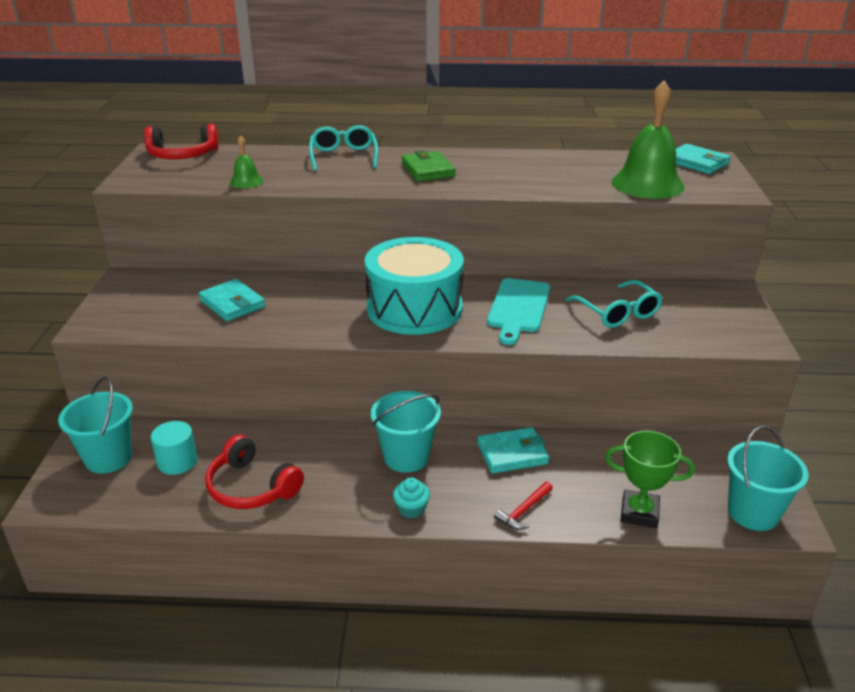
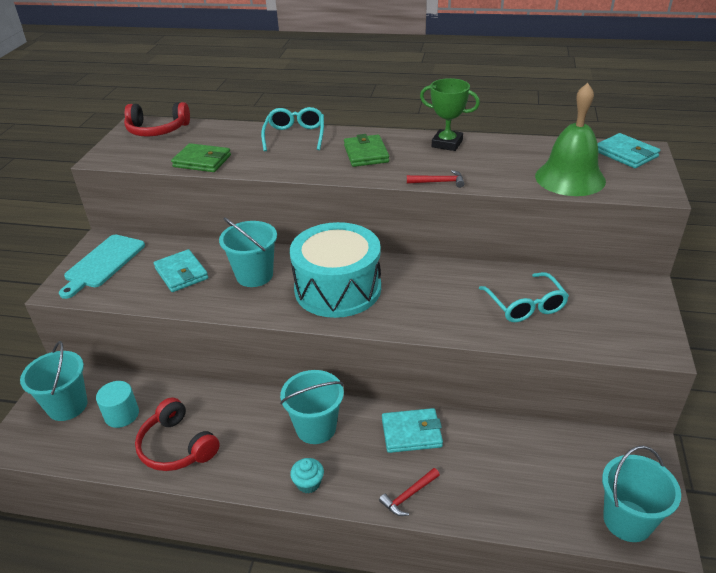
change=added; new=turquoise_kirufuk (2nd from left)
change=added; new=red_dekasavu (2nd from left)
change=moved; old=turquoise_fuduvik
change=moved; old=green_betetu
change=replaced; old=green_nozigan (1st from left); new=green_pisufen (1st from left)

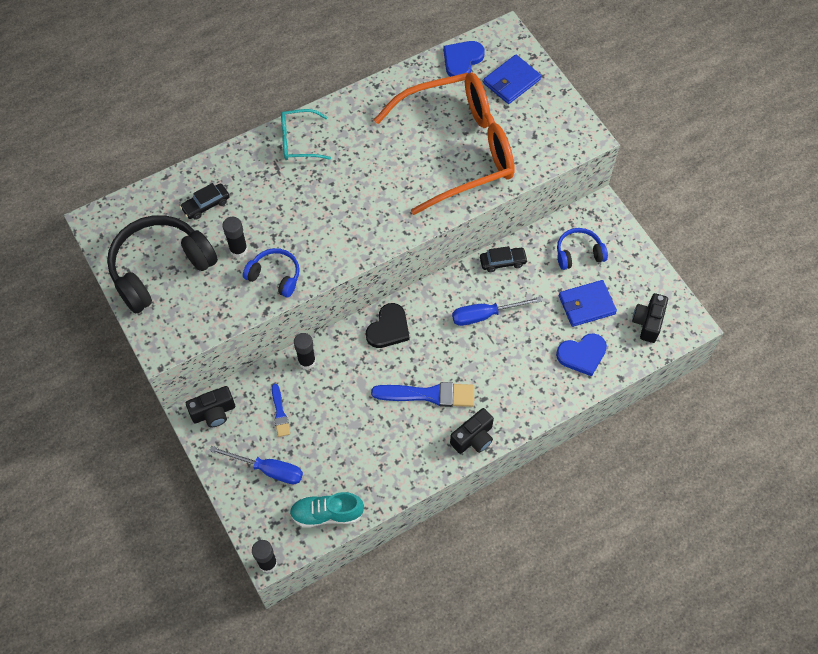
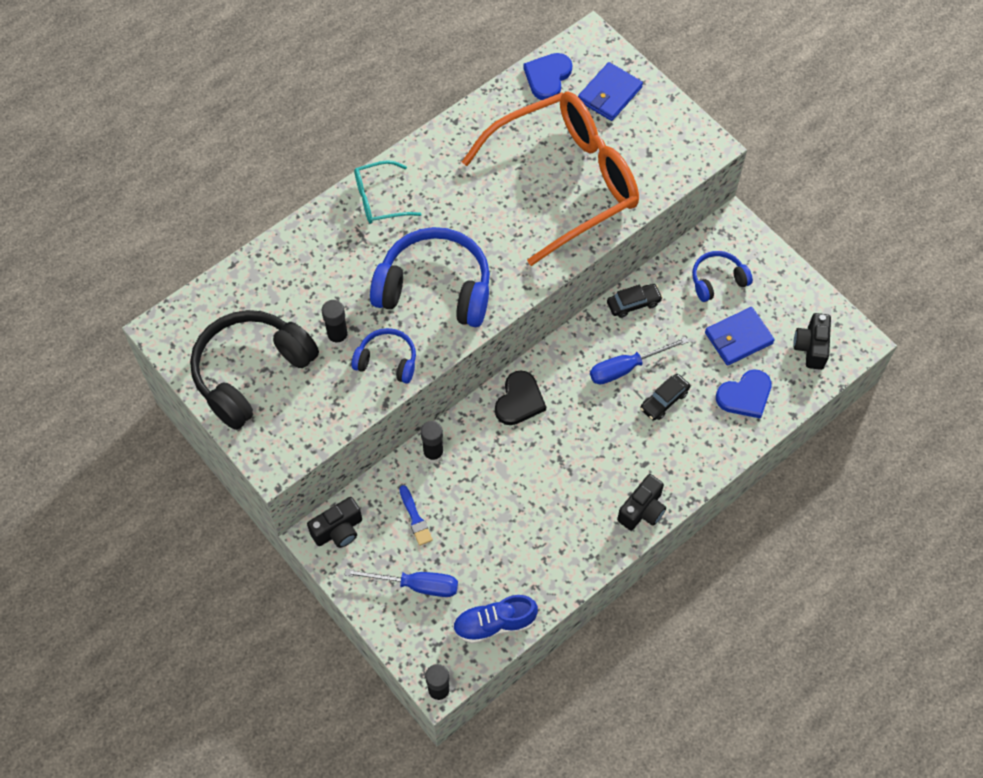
change=removed; old=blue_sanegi (2nd from left)
change=added; new=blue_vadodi (2nd from left)
change=moved; old=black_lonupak (1st from left in the first image); new=black_lonupak (2nd from left)
change=recoloured; old=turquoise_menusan; new=blue_menusan

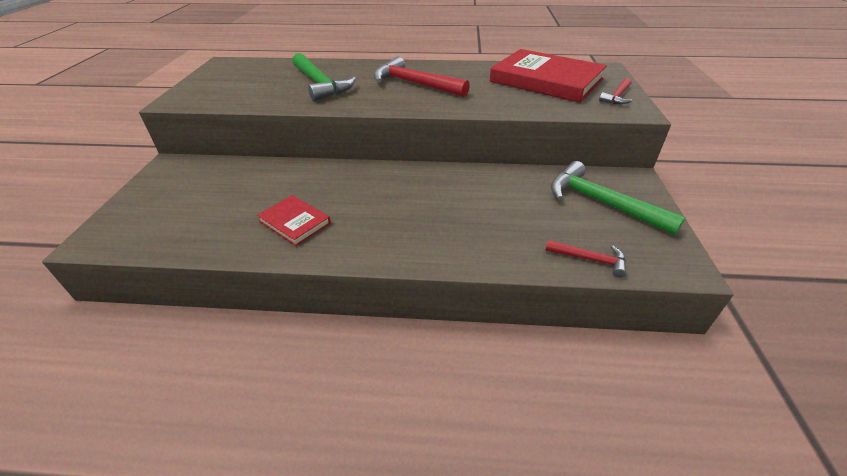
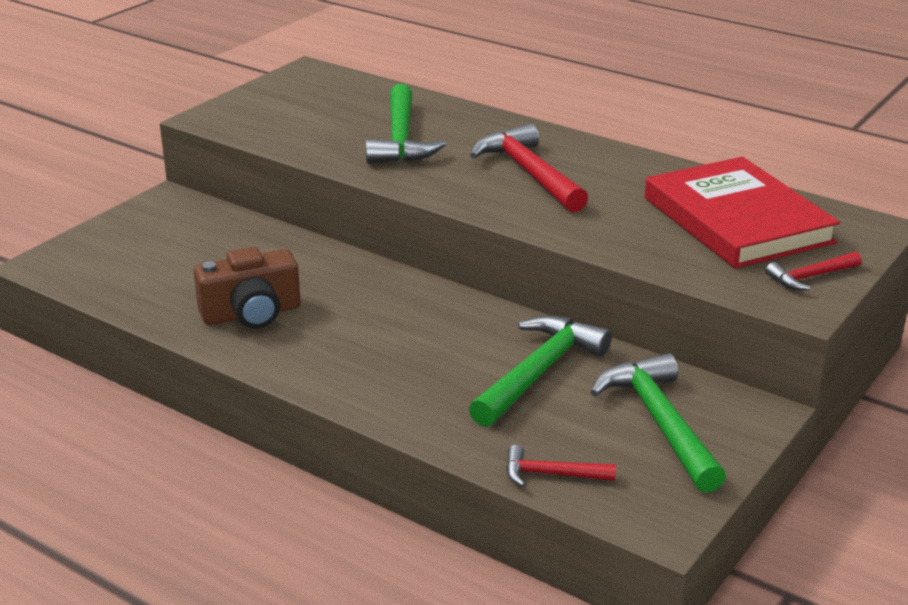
change=added; new=green_dekasavu (2nd from left)
change=replaced; old=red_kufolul (1st from left); new=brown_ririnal
change=turned; old=red_dekasavu (2nd from left); degrees=135

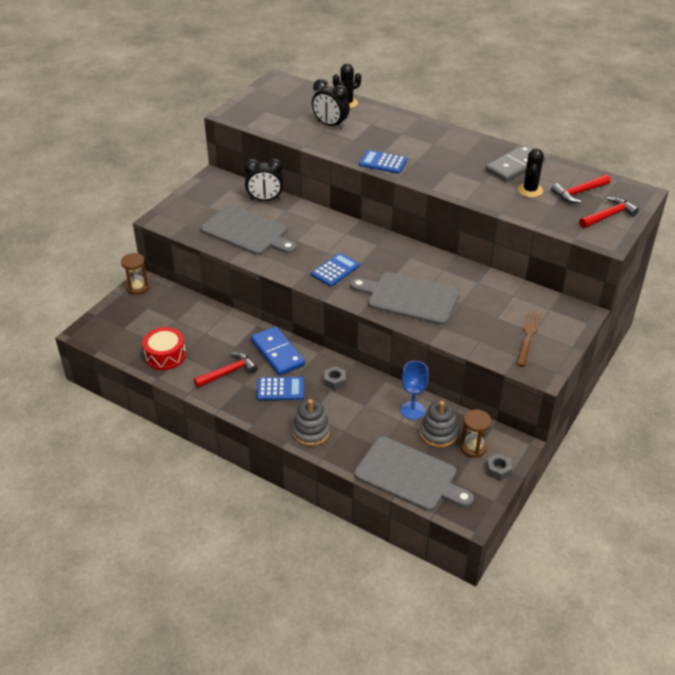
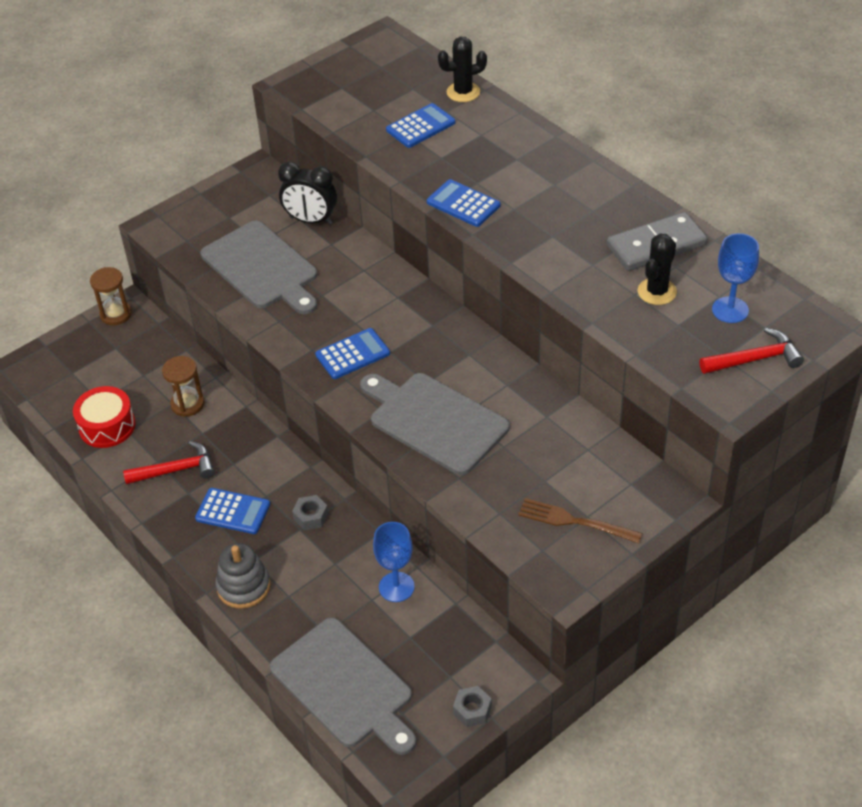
change=removed; old=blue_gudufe
change=removed; old=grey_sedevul (2nd from left)
change=moved; old=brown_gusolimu (2nd from left)
change=replaced; old=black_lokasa (2nd from left); new=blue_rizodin (3rd from left)
change=replaced; old=red_dekasavu (2nd from left); new=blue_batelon (2nd from left)
change=turned; old=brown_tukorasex; degrees=-105

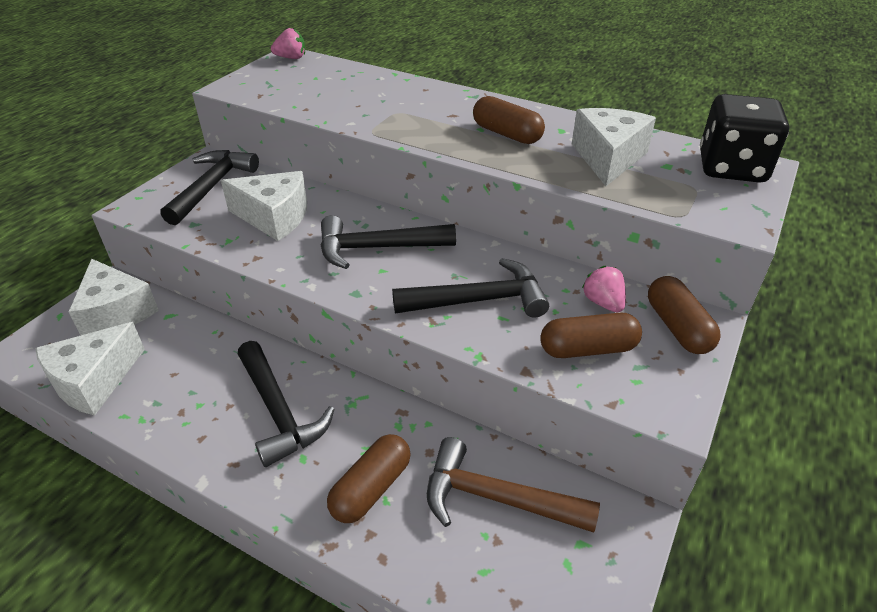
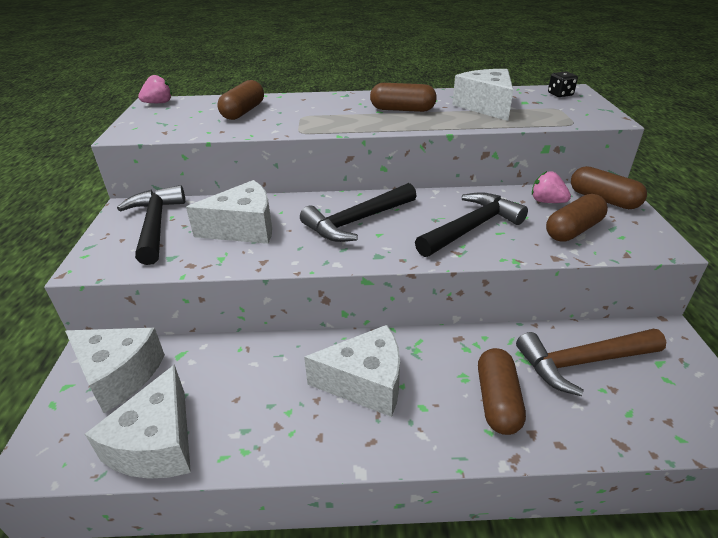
change=added; new=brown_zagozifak (1st from left)
change=replaced; old=black_dekasavu (2nd from left); new=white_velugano (4th from left)
change=resized; old=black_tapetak; factor=0.43

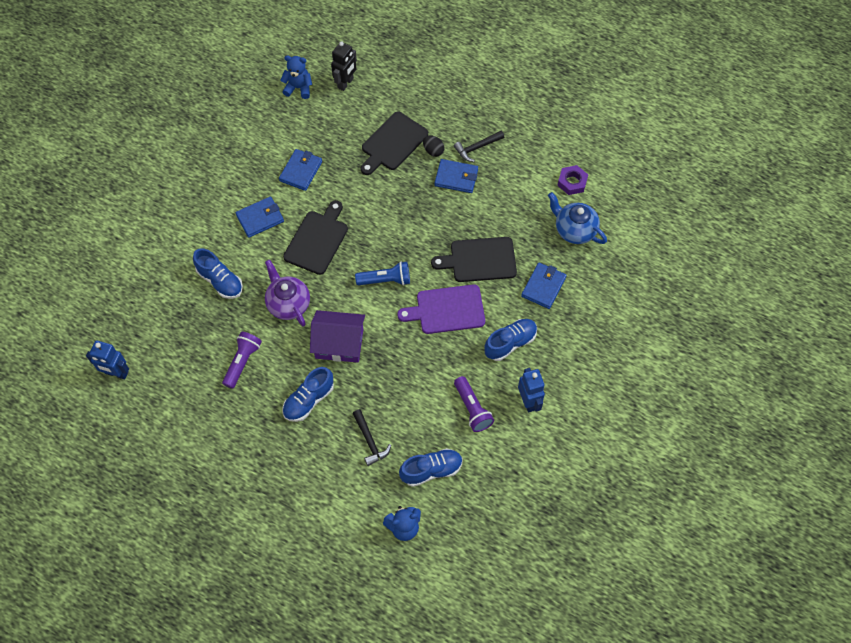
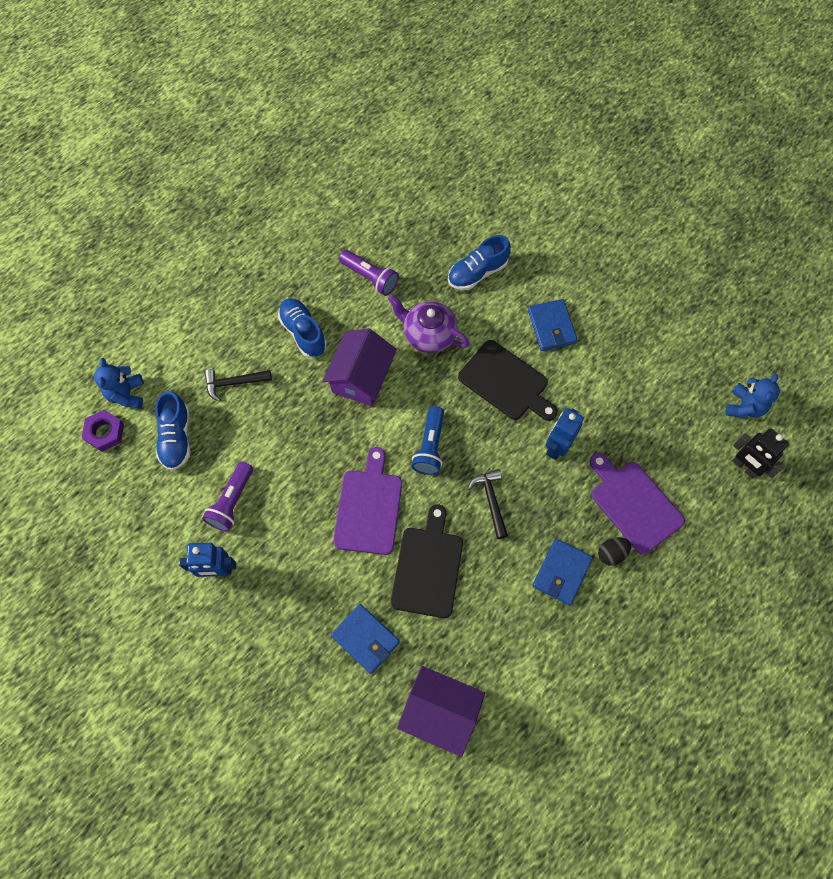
change=removed; old=blue_pisufen (2nd from left)
change=removed; old=blue_menusan (4th from left)
change=moved; old=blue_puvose (1st from left in the first image); new=blue_puvose (2nd from left)
change=moved; old=black_dekasavu (2nd from left)
change=moved; old=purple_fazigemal
change=replaced; old=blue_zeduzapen; new=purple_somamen (2nd from left)
change=recoloured; old=black_fuduvik (2nd from left); new=purple_fuduvik (2nd from left)
change=turned; old=purple_zeduzapen; degrees=-135
change=turned; old=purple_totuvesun (2nd from left in the first image); degrees=-60

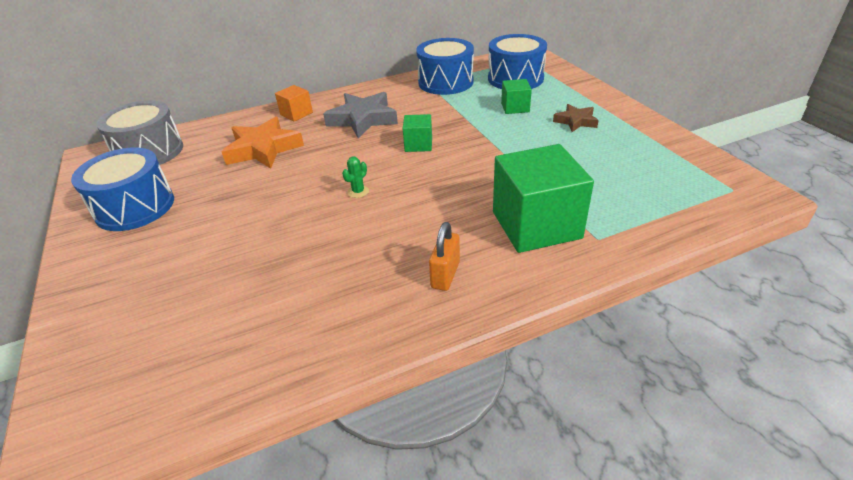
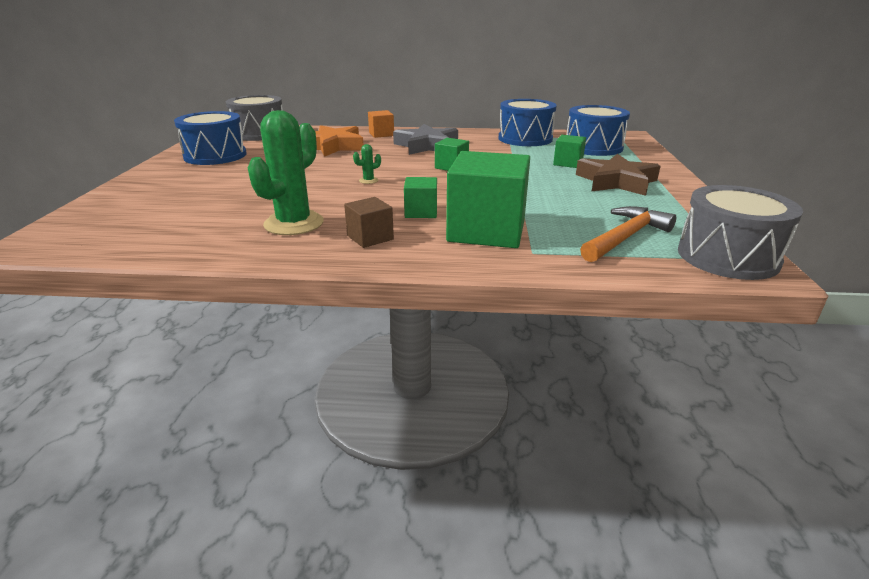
change=added; new=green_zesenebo (1st from left)
change=added; new=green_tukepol (1st from left)
change=added; new=orange_dekasavu
change=added; new=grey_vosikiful (2nd from left)
change=replaced; old=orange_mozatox; new=brown_tukepol
change=resized; old=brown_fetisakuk; factor=1.74

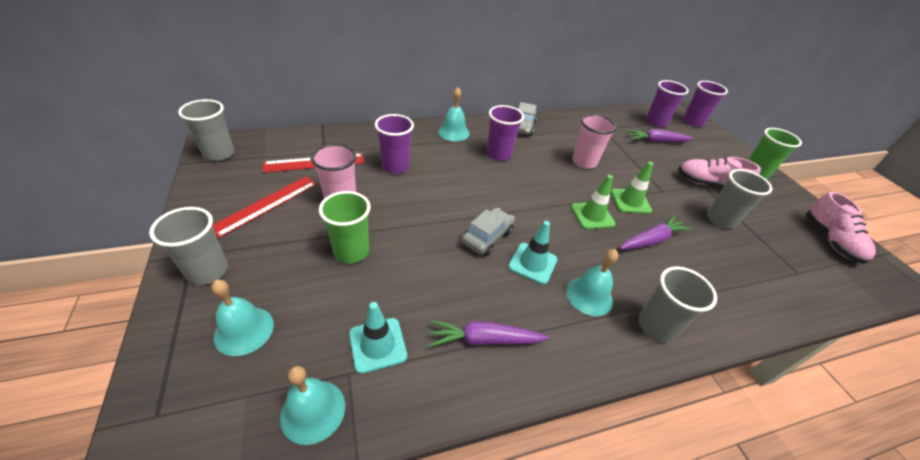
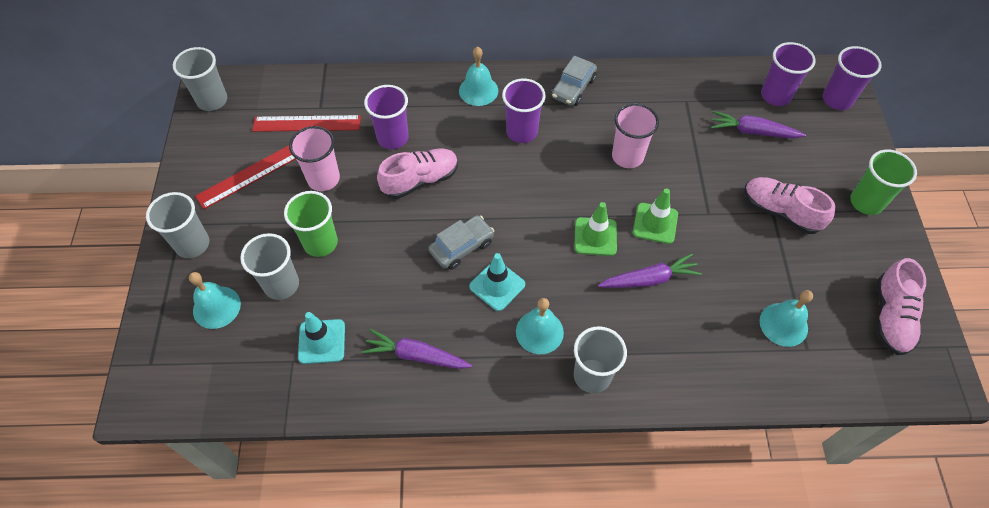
change=added; new=pink_menusan (1st from left)
change=moved; old=turquoise_nozigan (2nd from left in the first image); new=turquoise_nozigan (4th from left)
change=moved; old=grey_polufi (4th from left in the first image); new=grey_polufi (3rd from left)

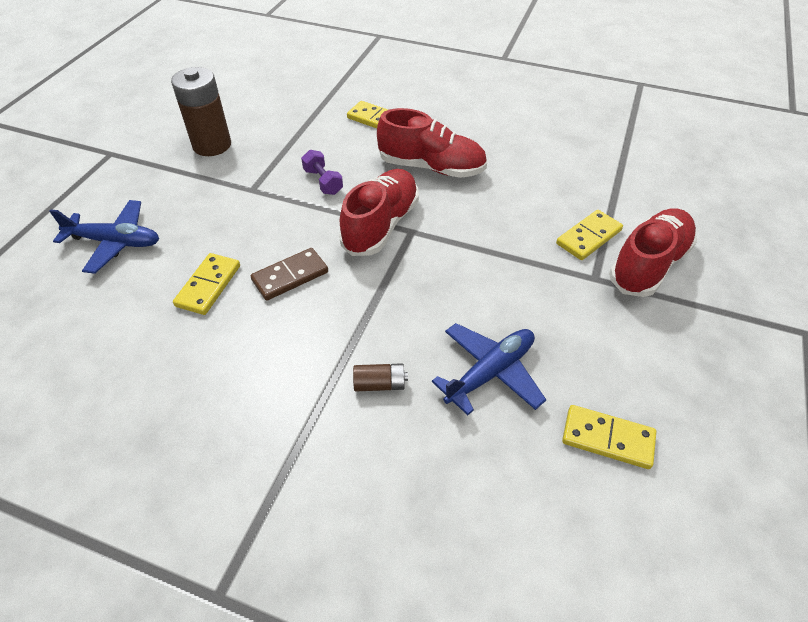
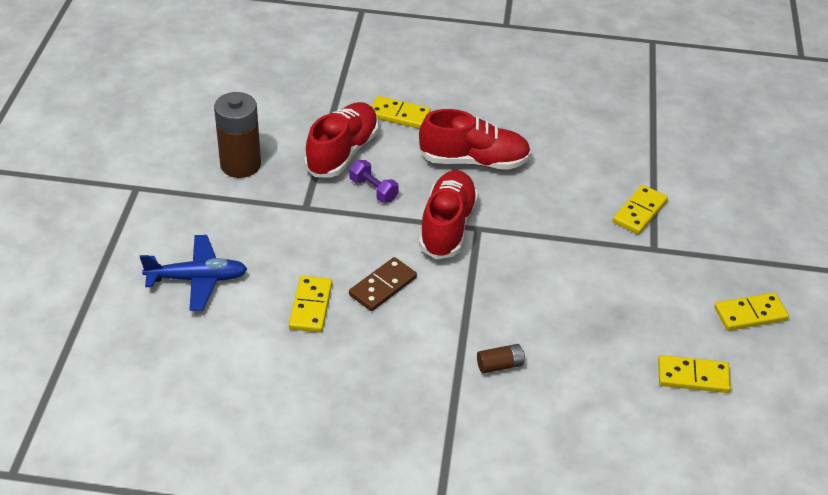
change=removed; old=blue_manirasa (2nd from left)
change=added; new=yellow_gudufe (5th from left)
change=moved; old=red_menusan (3rd from left in the first image); new=red_menusan (1st from left)

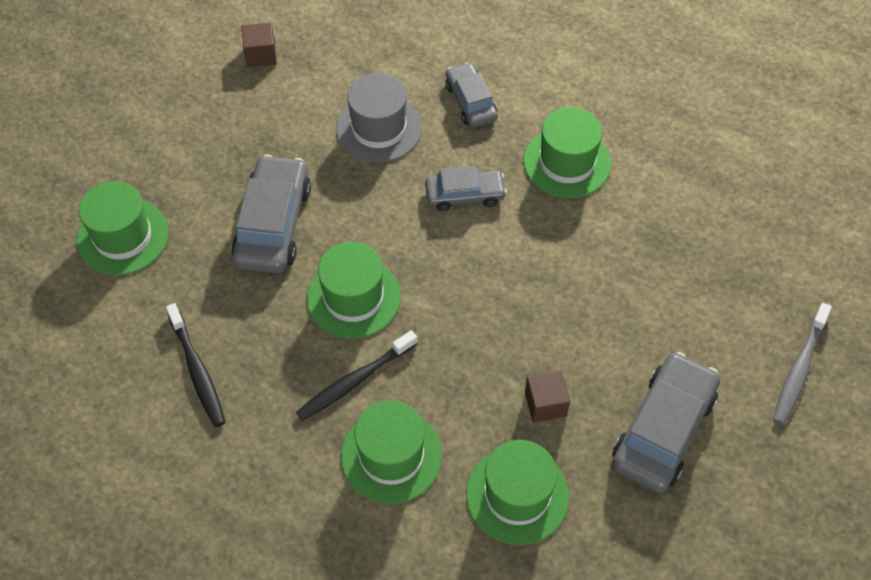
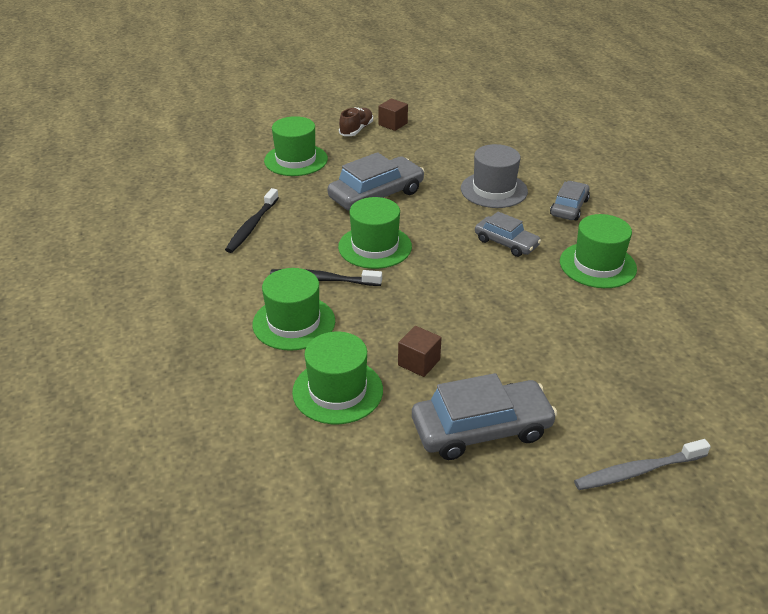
change=added; new=brown_menusan
change=moved; old=brown_tukepol (1st from left)

